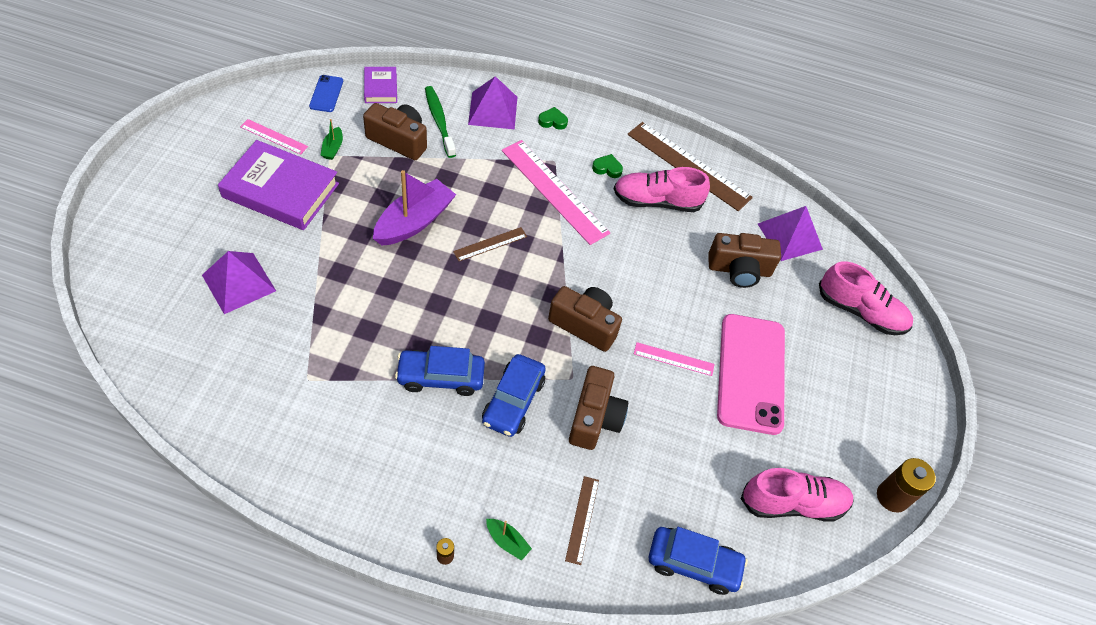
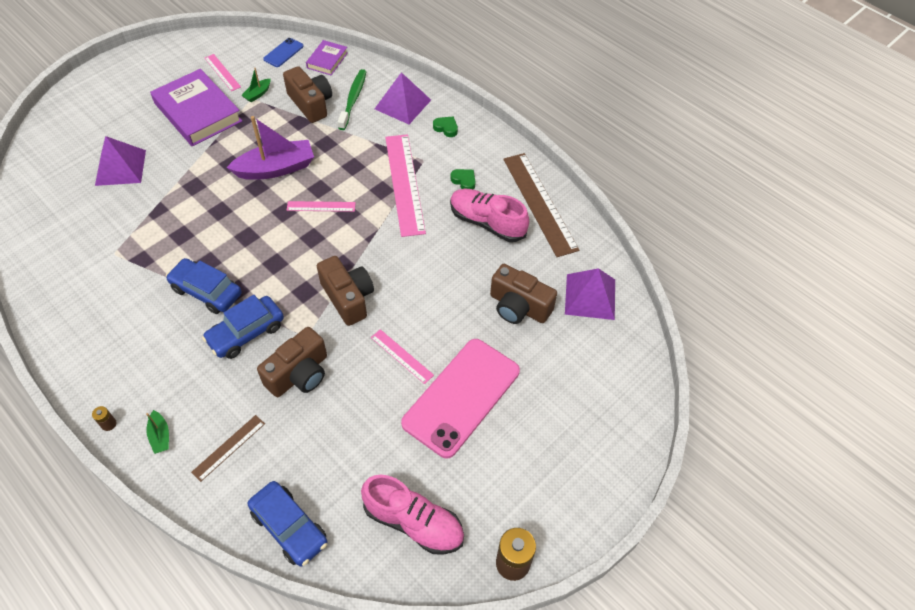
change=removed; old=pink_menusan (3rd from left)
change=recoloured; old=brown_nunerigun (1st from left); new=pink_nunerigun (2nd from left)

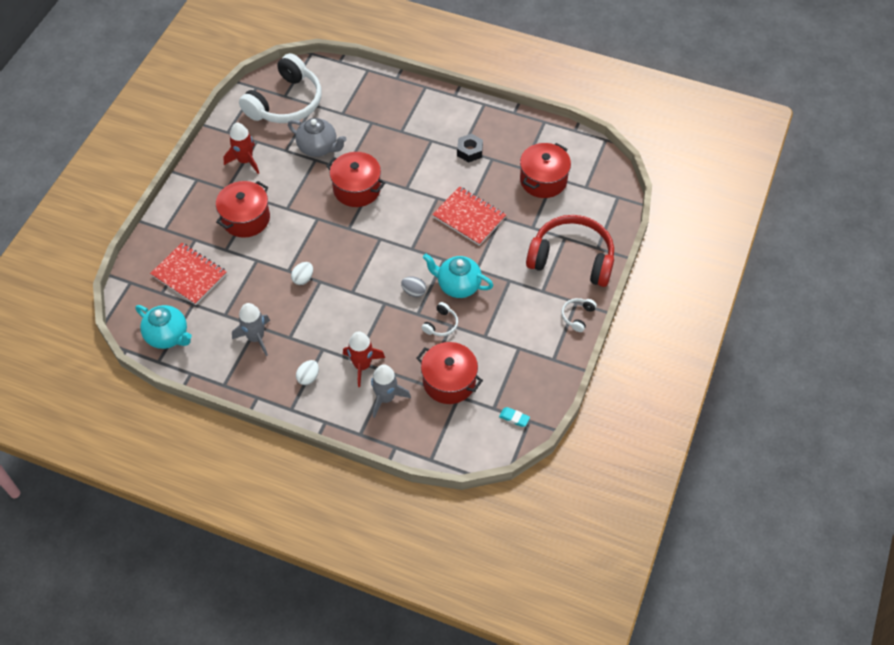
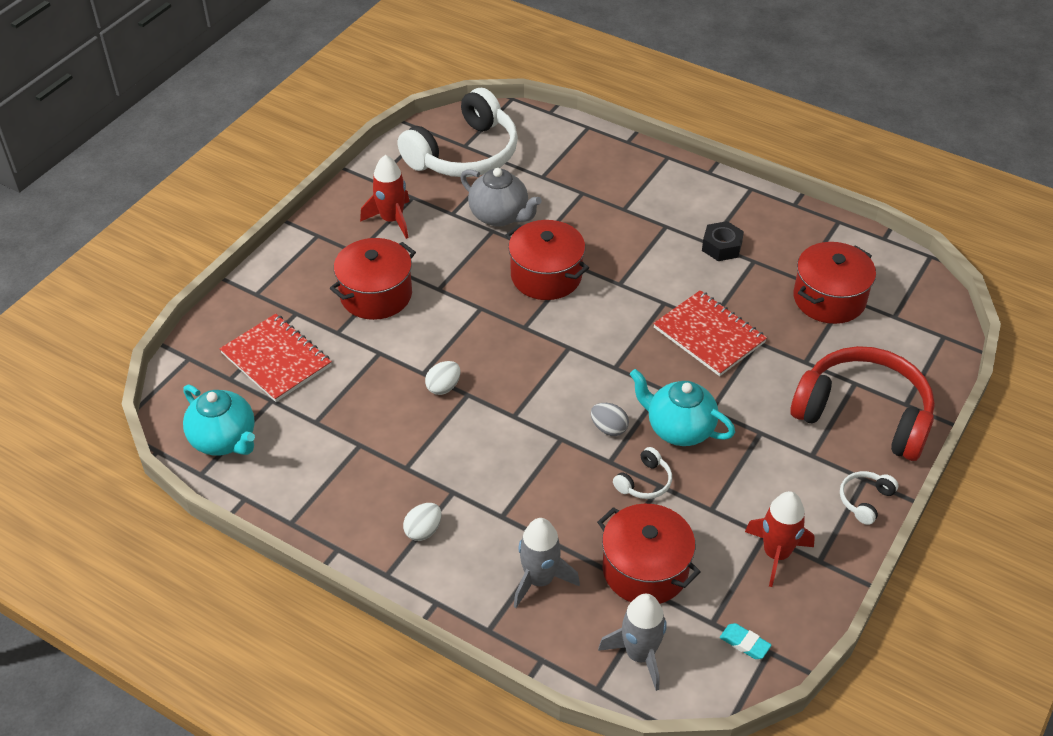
change=moved; old=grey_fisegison (1st from left in the first image); new=grey_fisegison (2nd from left)
change=moved; old=red_fisegison (2nd from left)

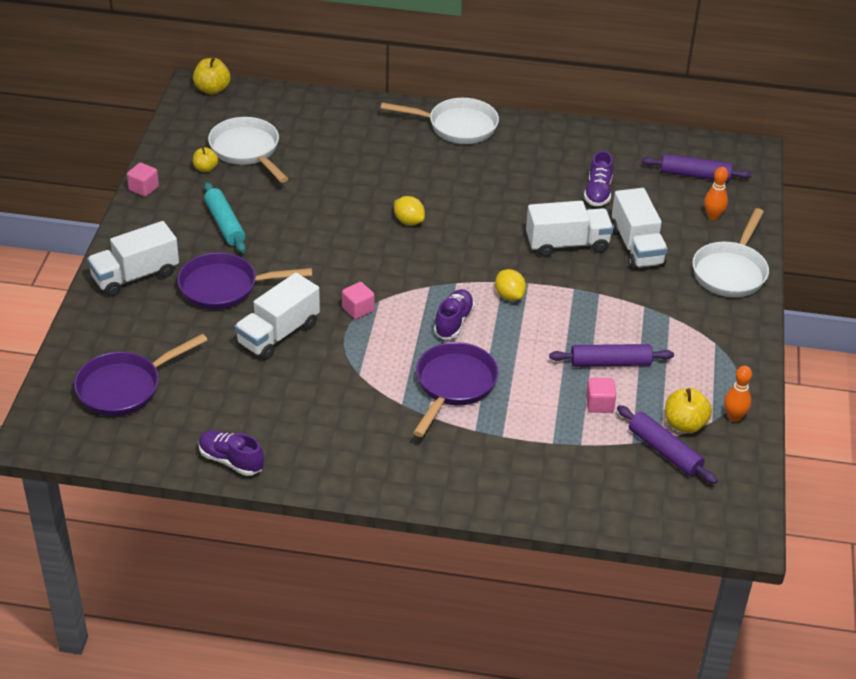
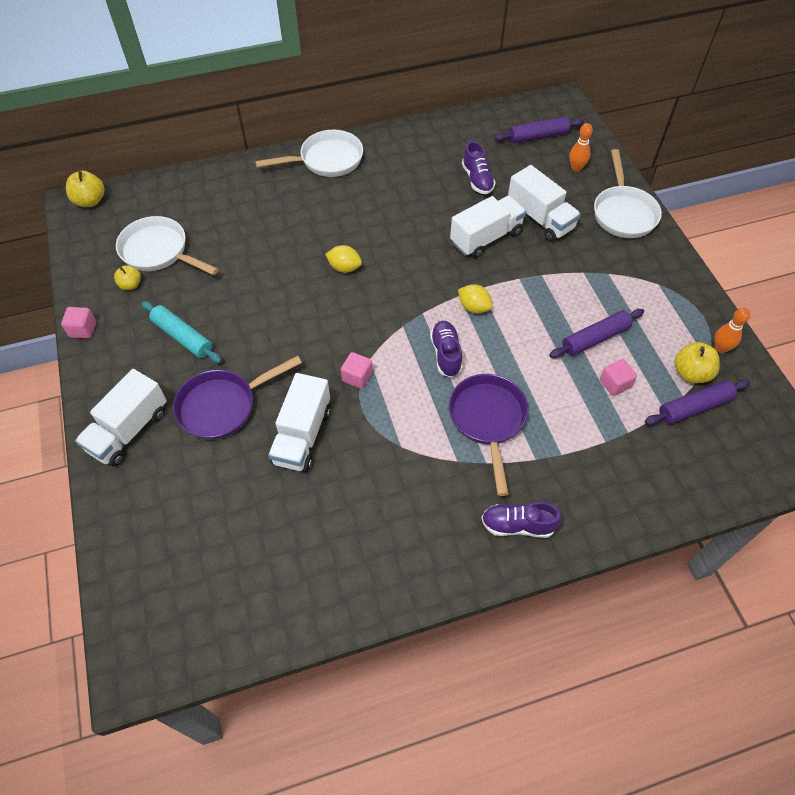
change=removed; old=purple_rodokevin (1st from left)
change=moved; old=purple_menusan (1st from left in the first image); new=purple_menusan (3rd from left)
change=turned; old=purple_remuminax (2nd from left in the first image); degrees=-45

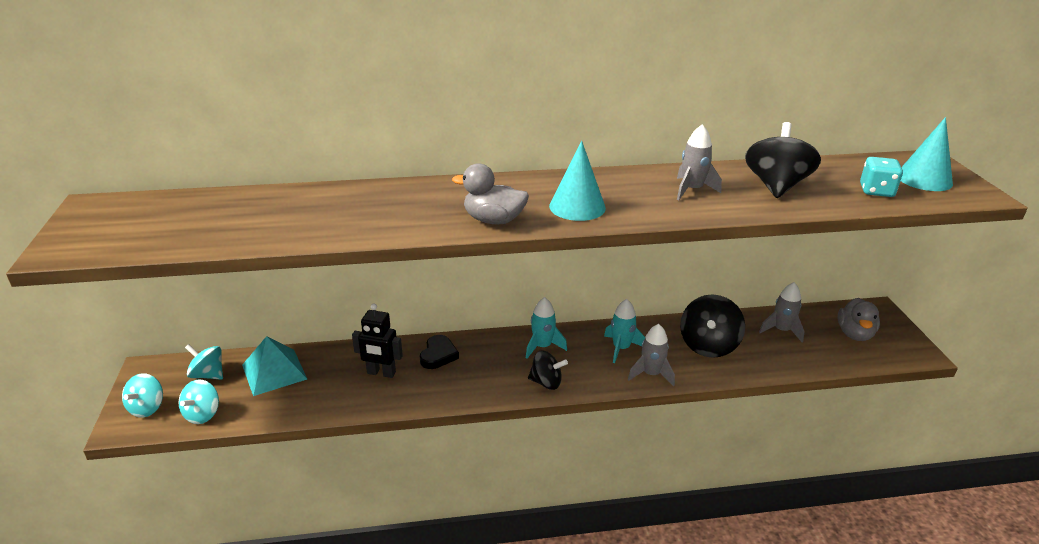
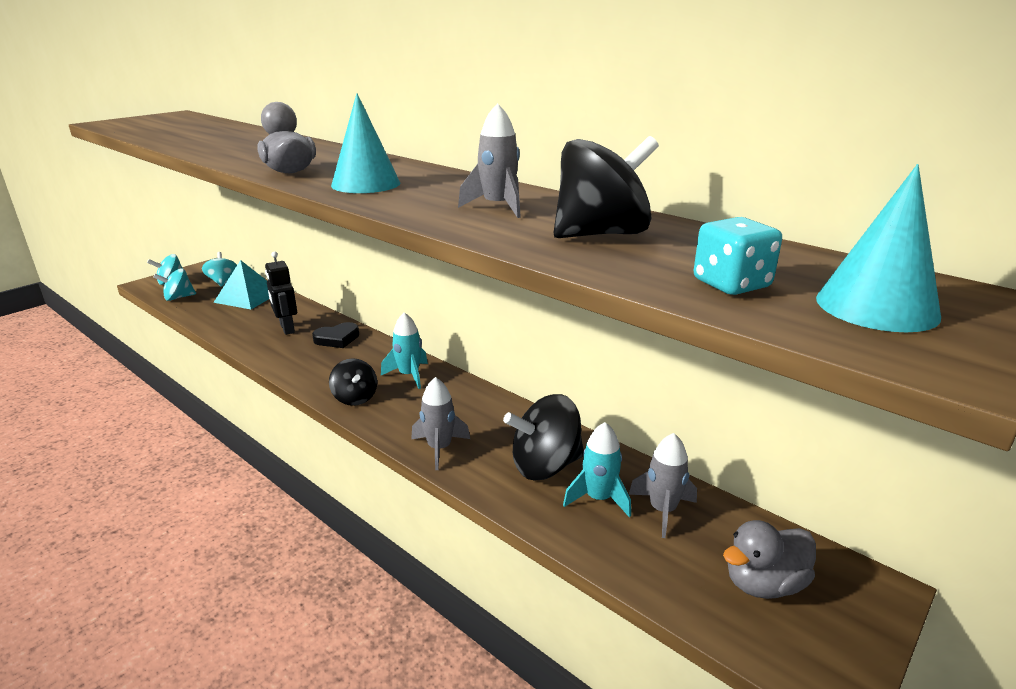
change=moved; old=turquoise_fisegison (2nd from left)

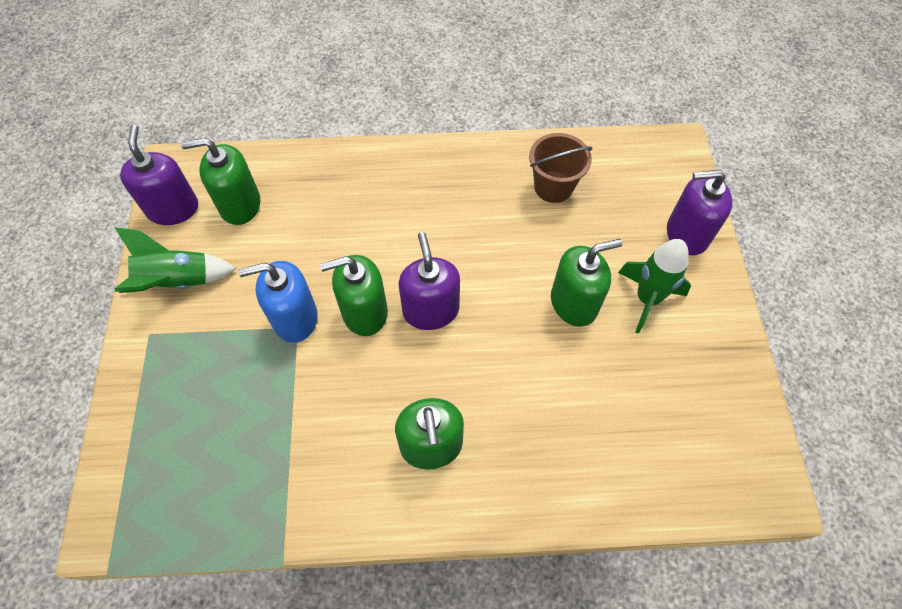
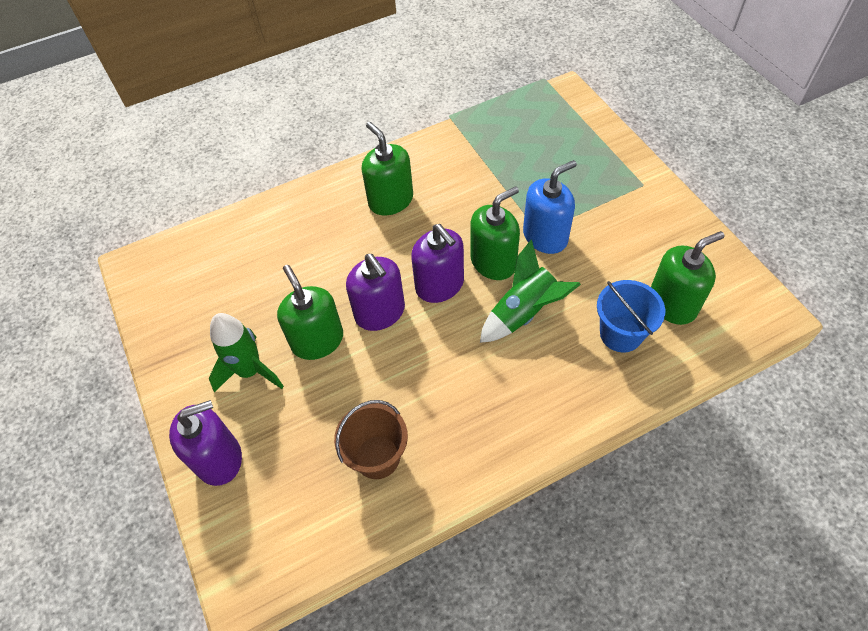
change=added; new=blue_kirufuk
change=moved; old=green_fisegison (1st from left in the first image); new=green_fisegison (2nd from left)
change=moved; old=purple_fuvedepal (1st from left in the first image); new=purple_fuvedepal (2nd from left)
change=turned; old=green_fuvedepal (4th from left in the first image); degrees=105

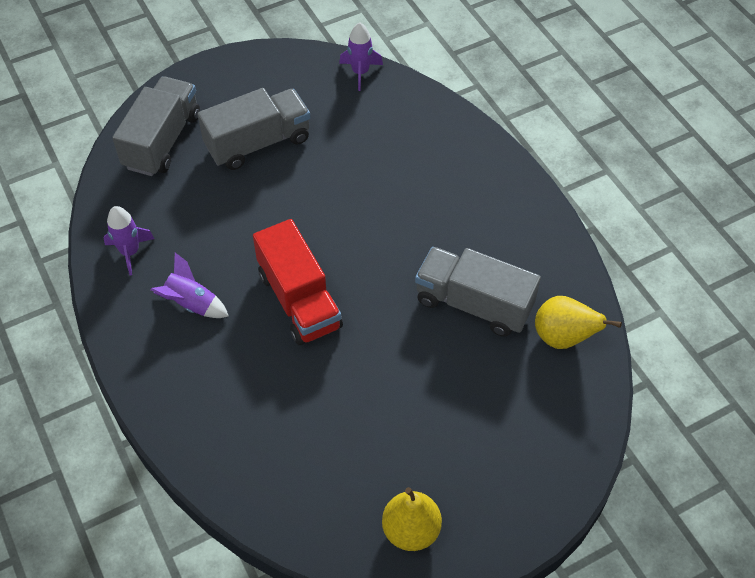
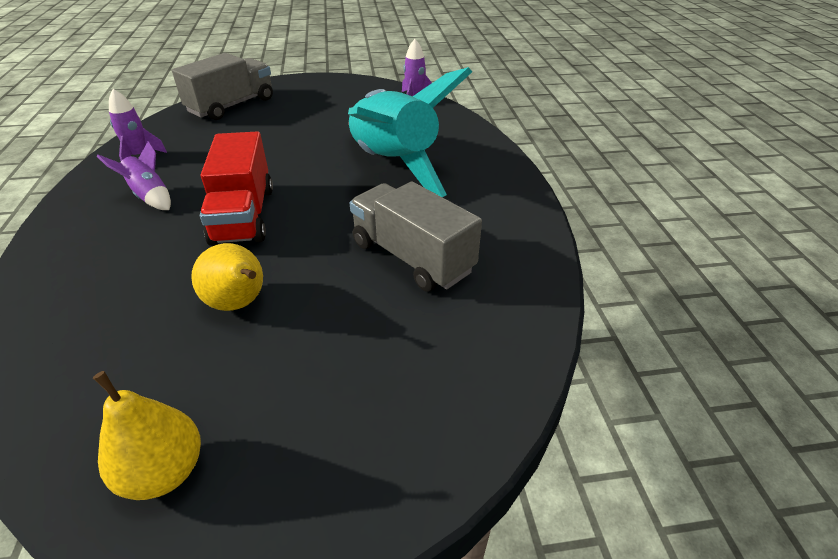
change=removed; old=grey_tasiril (2nd from left)
change=added; new=turquoise_fisegison
change=moved; old=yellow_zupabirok (2nd from left)

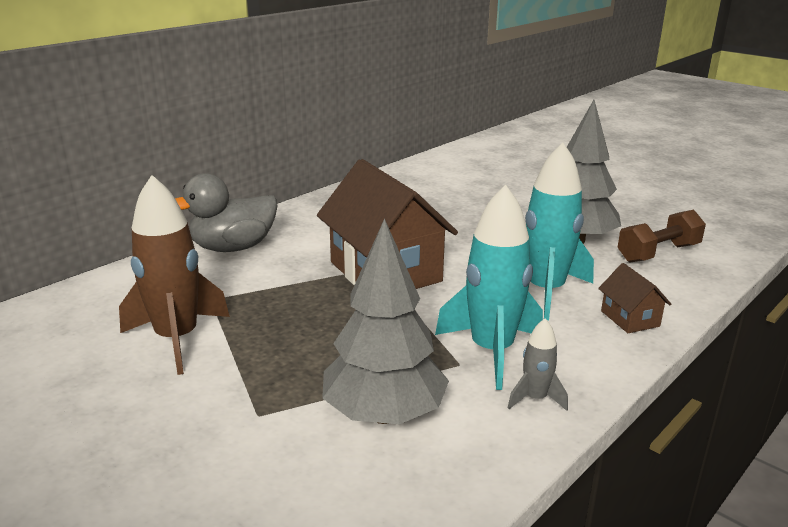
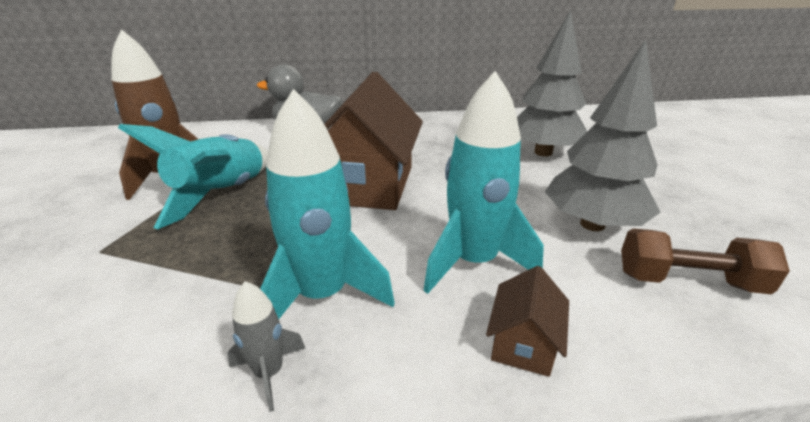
change=added; new=turquoise_fisegison (1st from left)
change=moved; old=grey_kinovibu (1st from left)

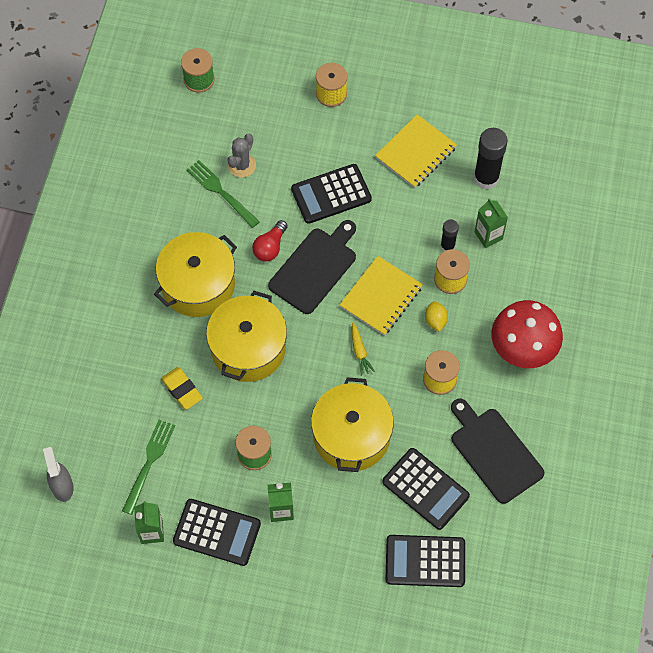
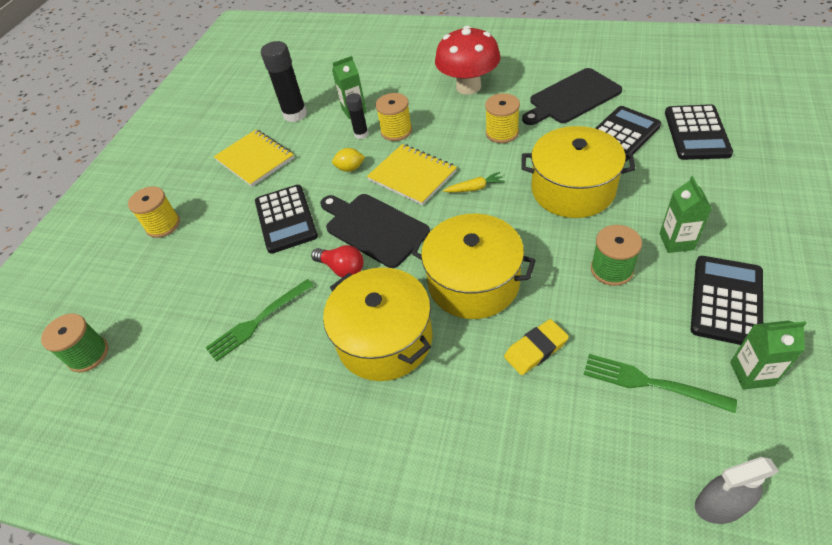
change=removed; old=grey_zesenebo
change=moved; old=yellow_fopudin

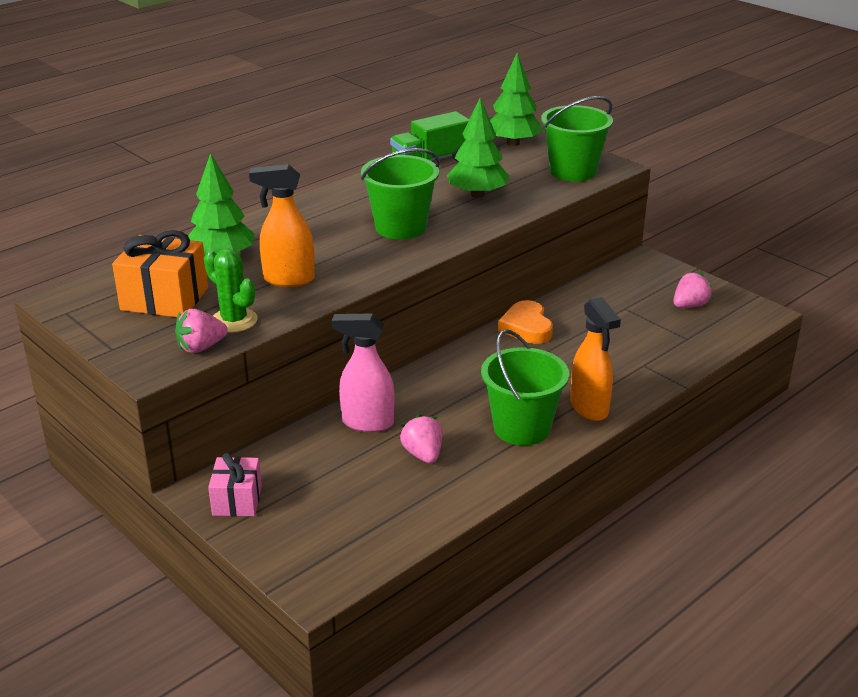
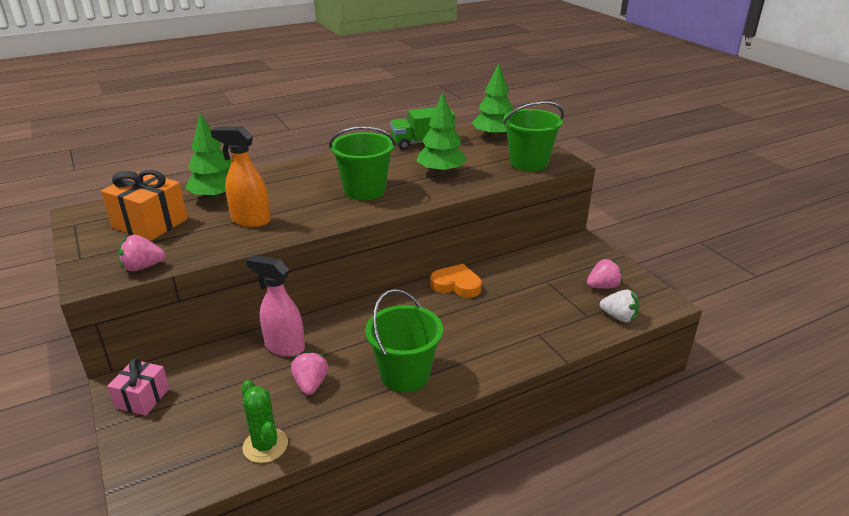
change=removed; old=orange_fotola (2nd from left)
change=added; new=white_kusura
change=moved; old=green_zesenebo
change=turned; old=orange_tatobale; degrees=105

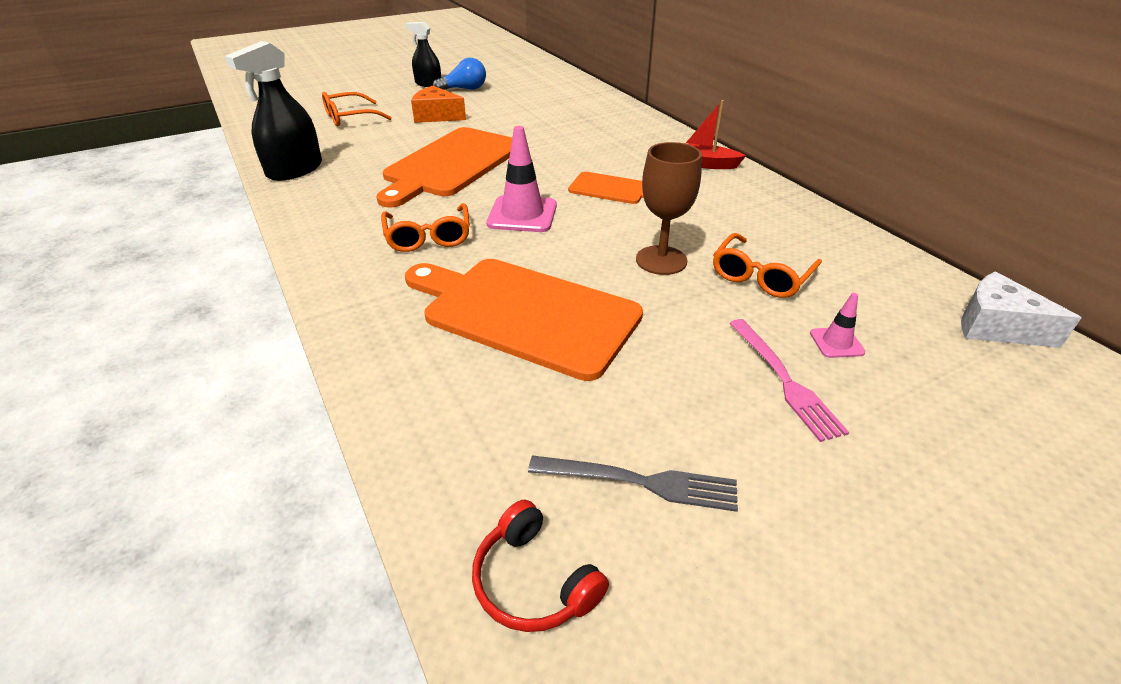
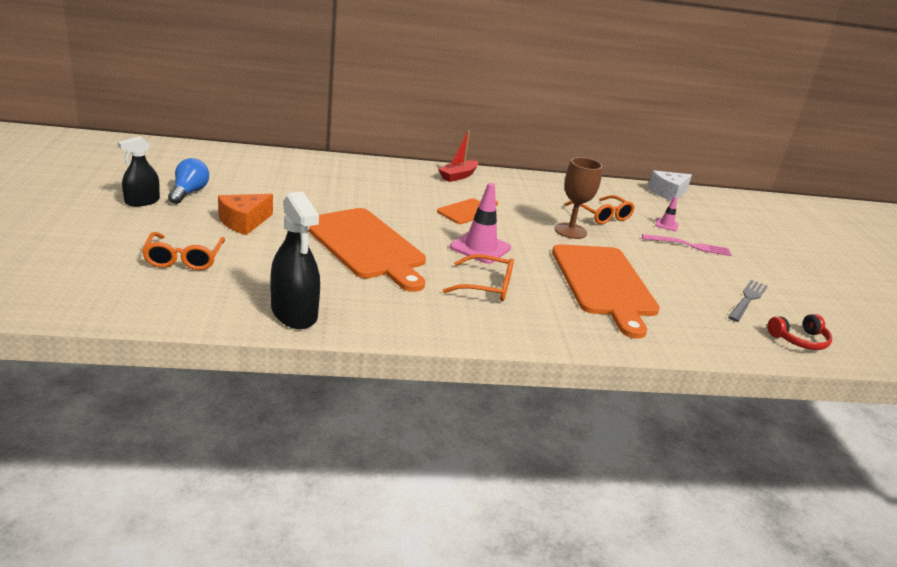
change=turned; old=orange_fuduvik (2nd from left in the first image); degrees=-60

